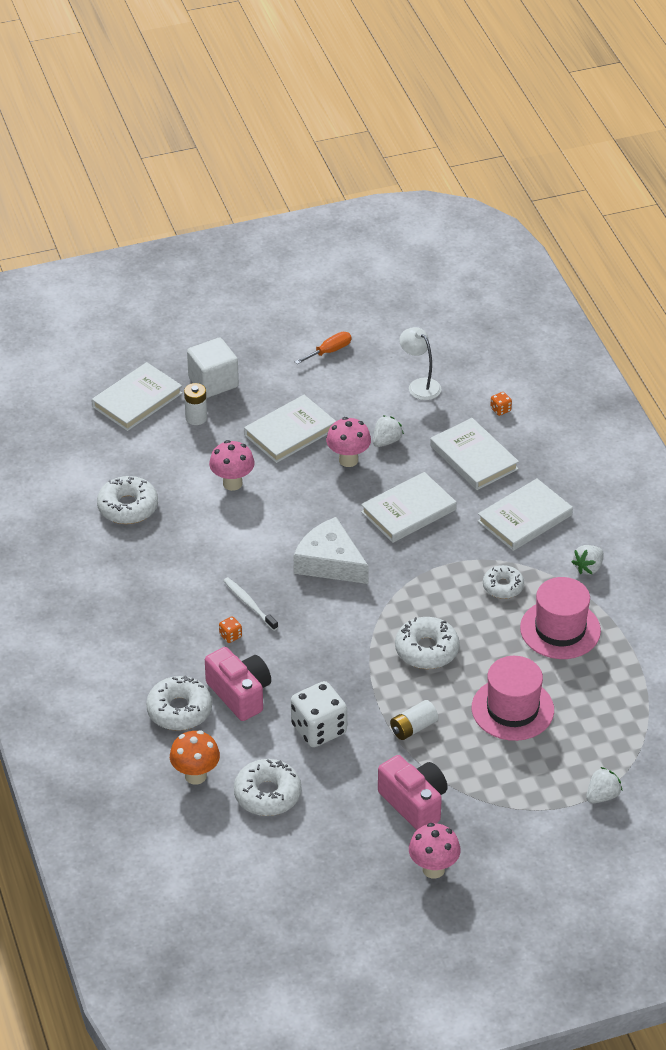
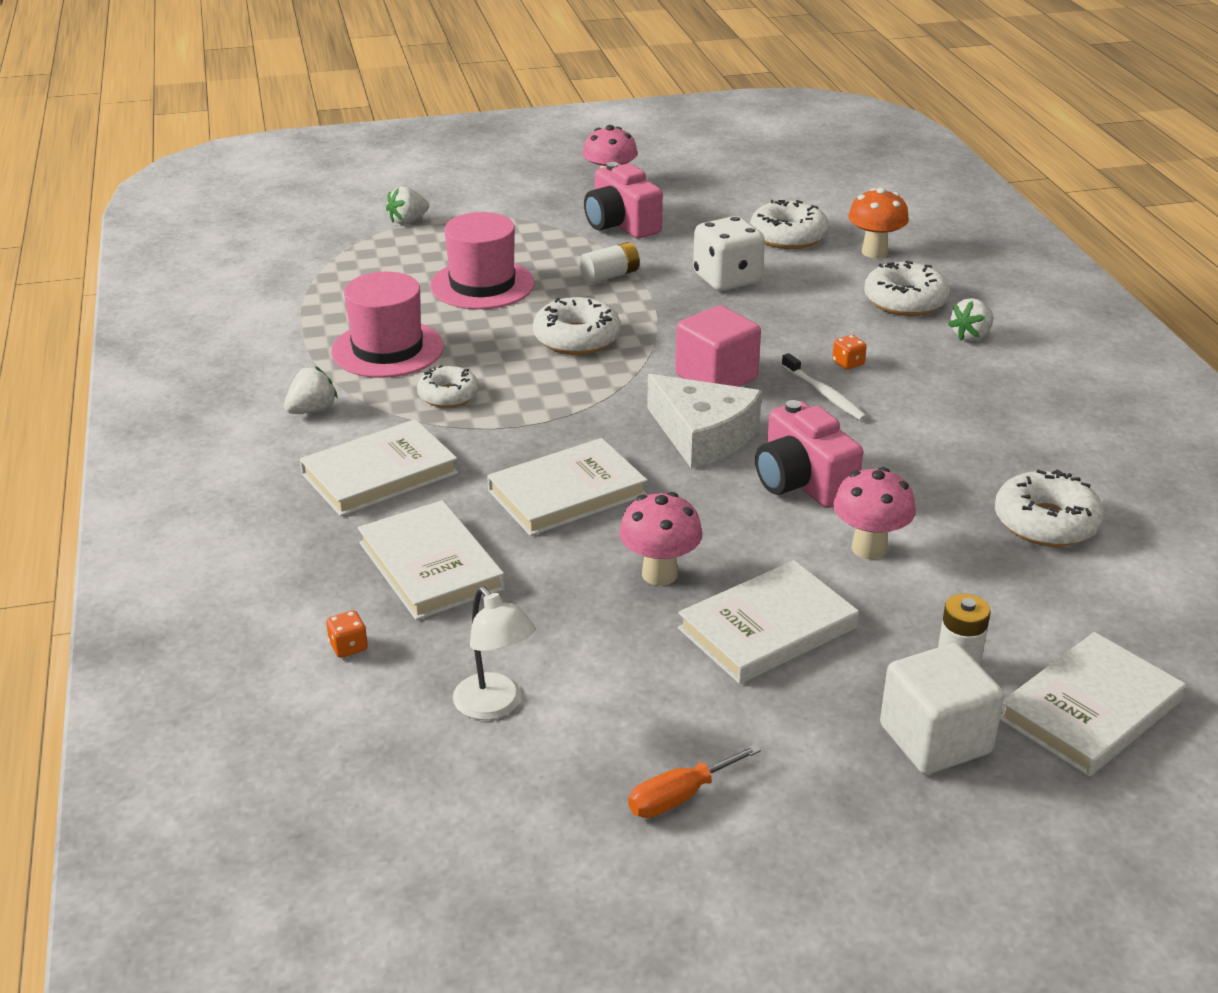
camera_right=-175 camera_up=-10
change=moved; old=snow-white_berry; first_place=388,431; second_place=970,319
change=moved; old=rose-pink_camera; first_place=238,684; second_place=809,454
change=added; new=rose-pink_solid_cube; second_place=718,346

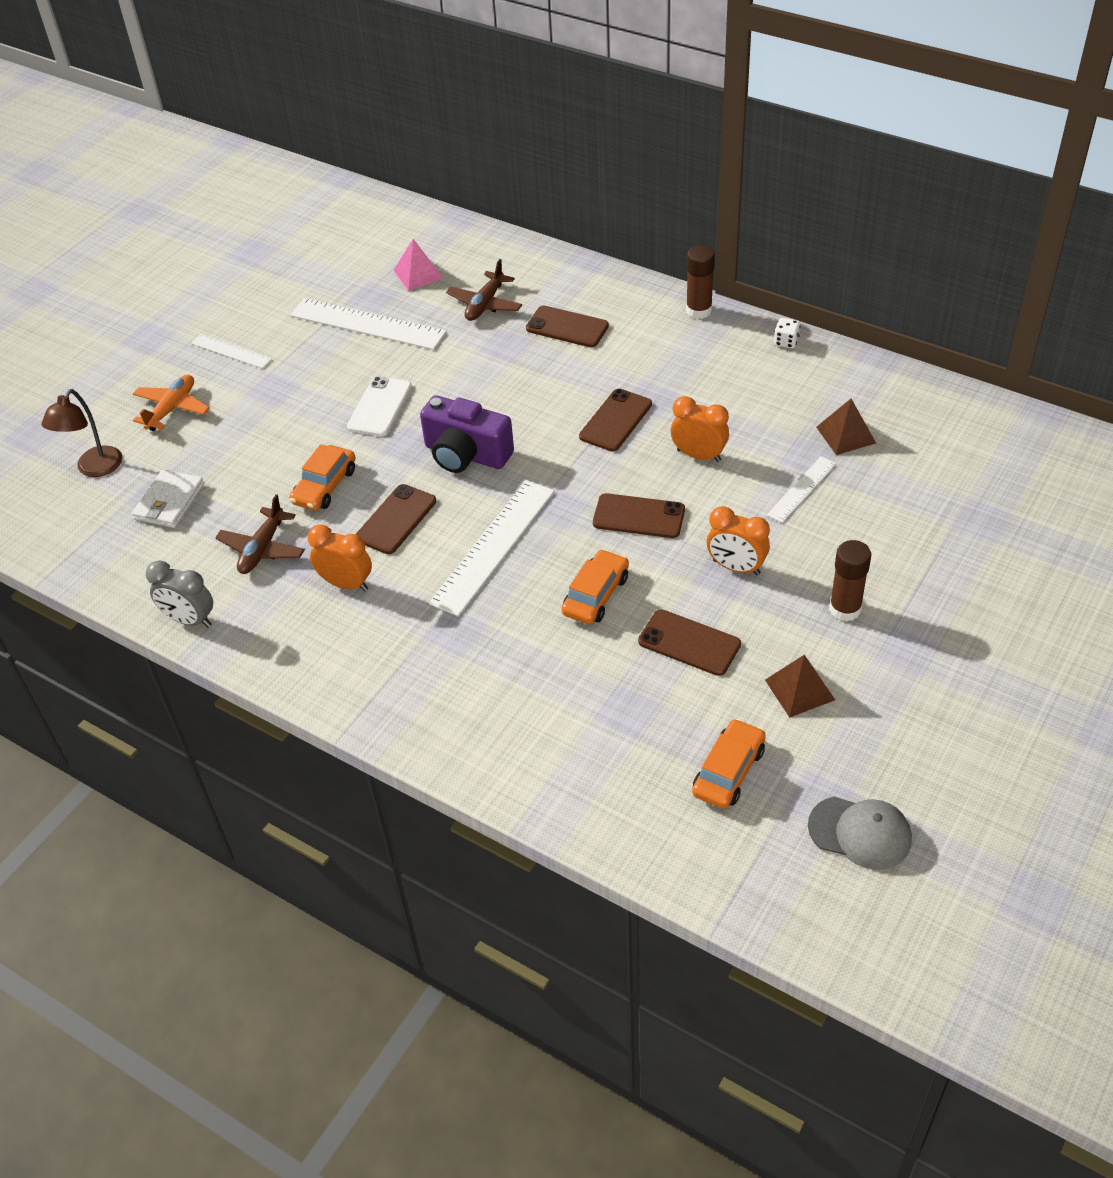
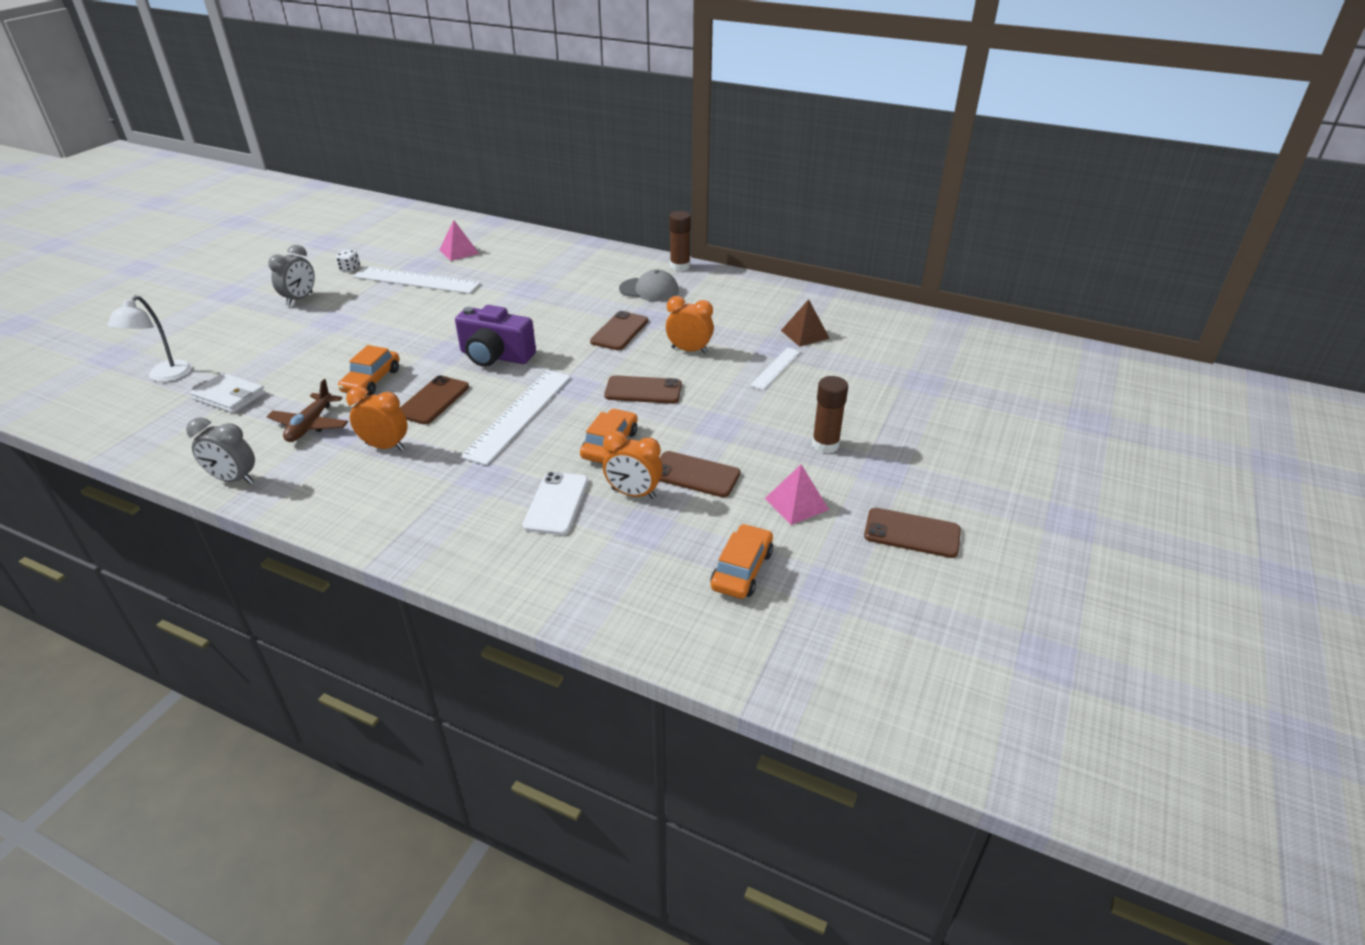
camera_right=-10 camera_up=-10
change=removed; old=brown_plane; first_place=484,290
change=moved; old=brown_phone; first_place=567,326; second_place=912,533
change=moved; old=snow-white_game_die; first_place=787,333; second_place=348,261
change=replaced; old=snow-white_measuring_stick; new=grey_bedside_clock; first_place=231,351; second_place=291,275
change=removed; old=bright_orange_plane; first_place=171,403
change=moved; old=snow-white_phone; first_place=379,406; second_place=555,503
change=recoloured; old=brown_desk_lamp; new=snow-white_desk_lamp; first_place=82,433; second_place=150,338
change=turned; old=snow-white_billfold; first_place=168,498; second_place=227,393; degrees=-75
change=moved; old=bright_orange_bedside_clock; first_place=738,540; second_place=633,465
change=recoloured; old=brown_pyramid_shape; new=rose-pink_pyramid_shape; first_place=800,686; second_place=797,494
change=moved; old=grey_baseball_cap; first_place=860,833; second_place=649,285

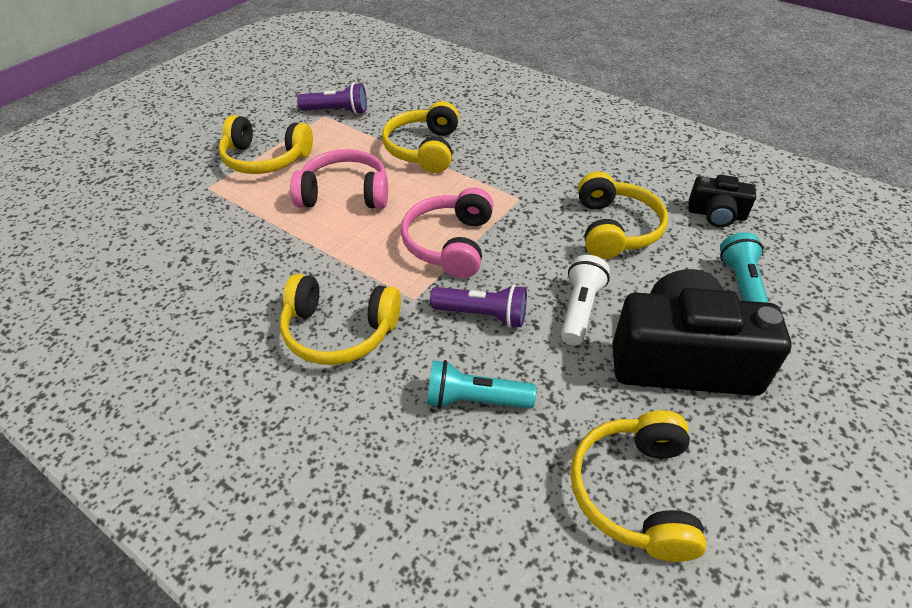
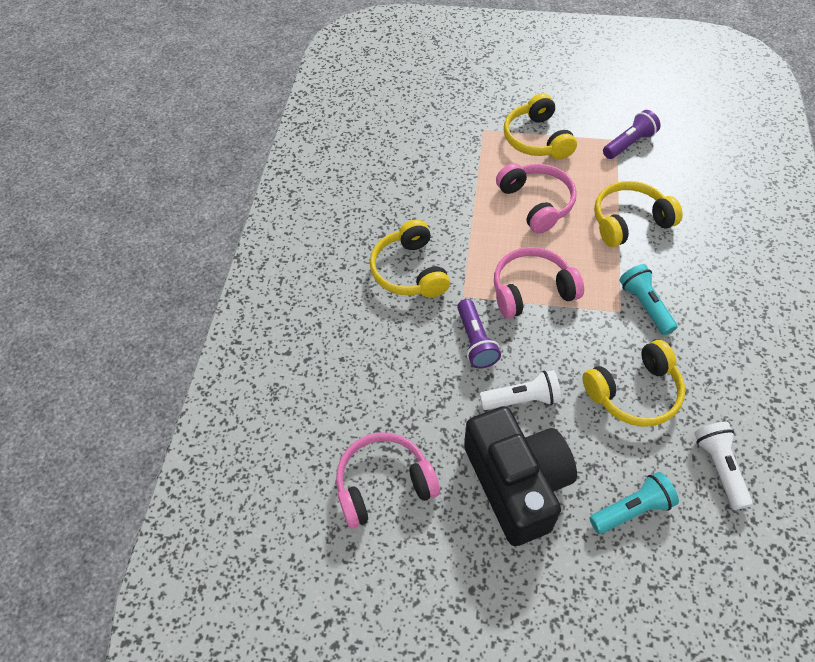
camera_right=65 camera_up=10
change=turned; old=purple_flashlight; first_place=332,98; second_place=632,134; degrees=-105
change=replaced; old=ebony_camera; new=snow-white_flashlight; first_place=722,201; second_place=724,466
change=moved; old=teal_flashlight; first_place=481,384; second_place=648,299
change=recoloured; old=golden_over-ear_headphones; new=rose-pink_over-ear_headphones; first_place=639,486; second_place=388,481

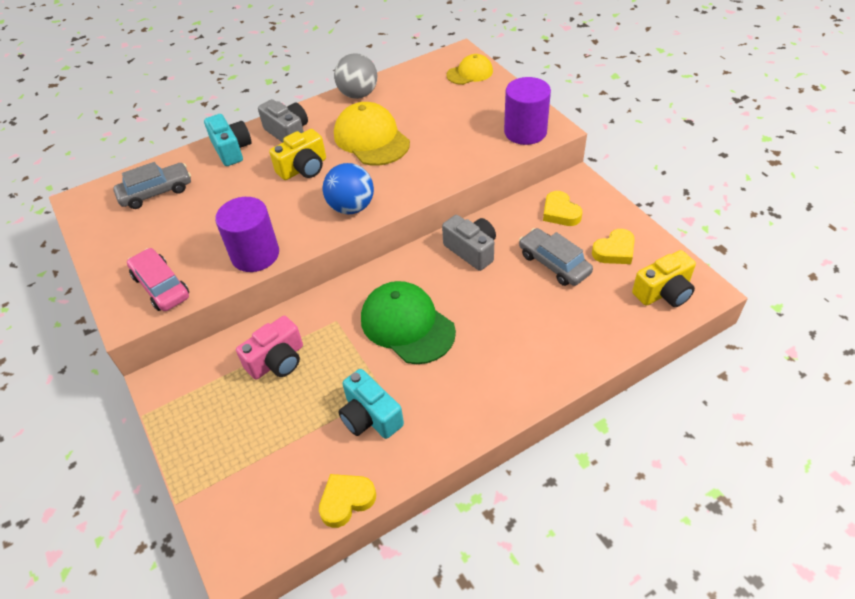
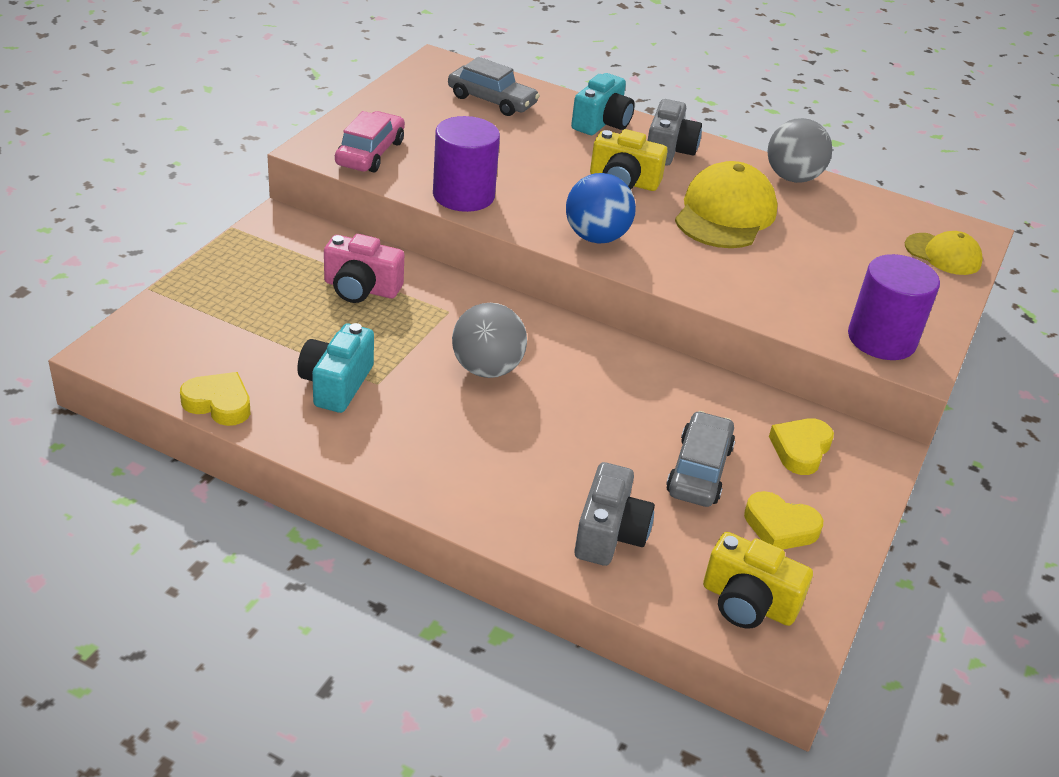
camera_right=50 camera_up=-10
change=moved; old=grey_camera; first_place=469,243; second_place=614,514
change=replaced; old=emerald_baseball_cap; new=grey_ball; first_place=408,322; second_place=489,340

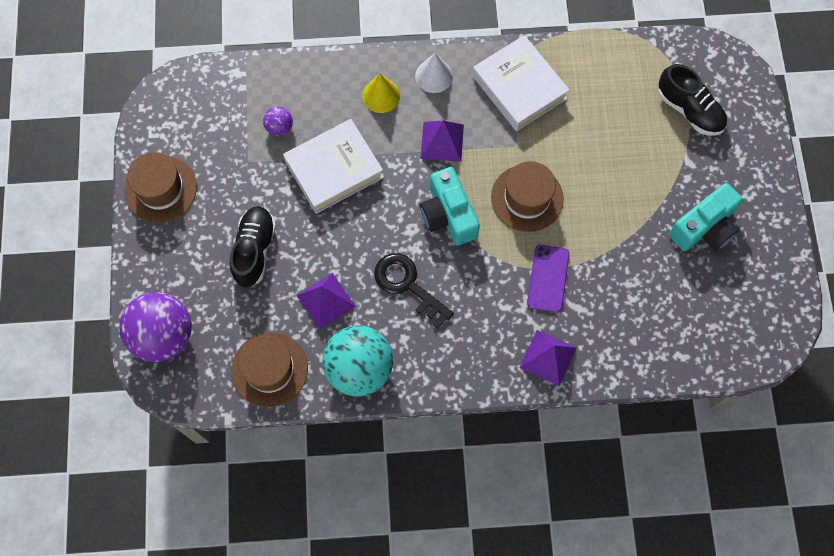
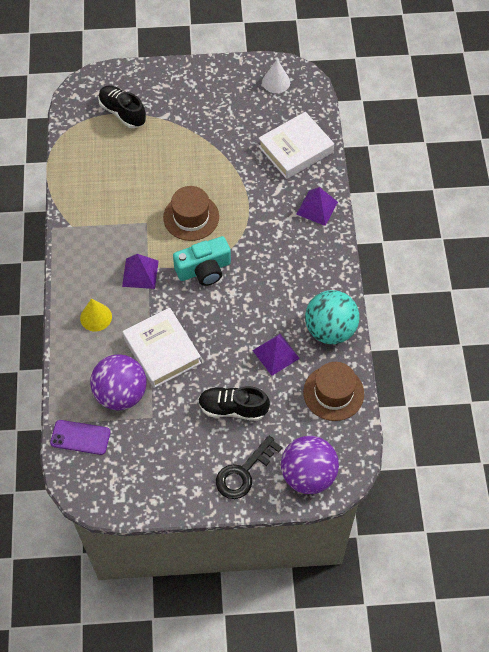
camera_right=-90 camera_up=-10
change=moved; old=snow-white_book; first_place=521,83; second_place=296,145
change=moved; old=snow-white_cone_shape; first_place=434,73; second_place=276,76
change=turned; old=ebony_lace-up_shoe; first_place=692,99; second_place=122,106; degrees=-90
change=resized; old=purple_ball; first_place=278,121; second_place=118,382; factor=2.18
change=removed; old=brown_top_hat; first_place=160,187
change=removed; old=teal_camera; first_place=706,217
change=moved; old=purple_phone; first_place=548,279; second_place=80,437
change=moved; old=ebony_key; first_place=414,291; second_place=249,467

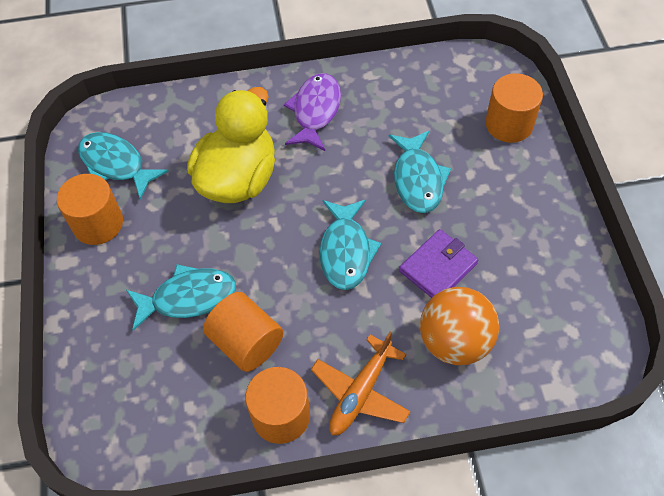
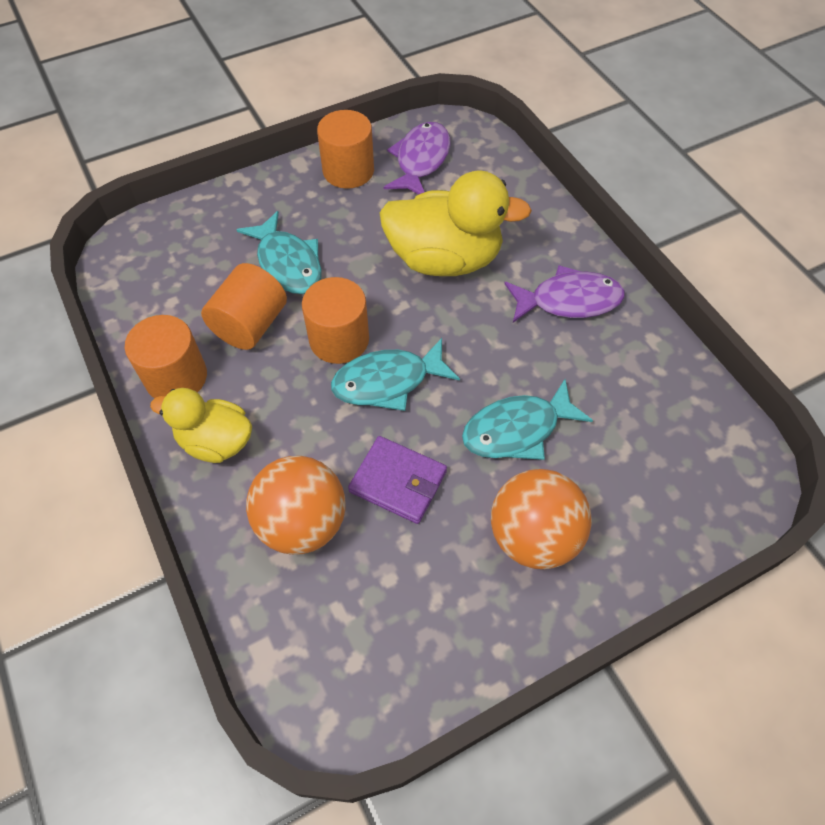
camera_right=70 camera_up=0
change=moved; old=bright_orange_cylinder_shape; first_place=514,108; second_place=335,320
change=recoloured; old=teal_toy_fish; new=purple_toy_fish; first_place=123,166; second_place=417,158
change=replaced; old=bright_orange_plane; new=golden_duck; first_place=361,383; second_place=201,425
change=added; new=bright_orange_ball; second_place=541,519

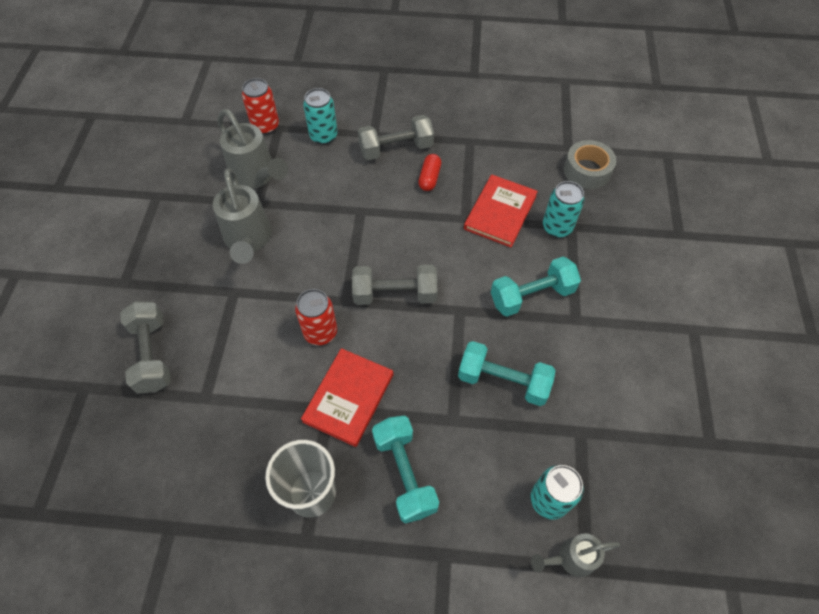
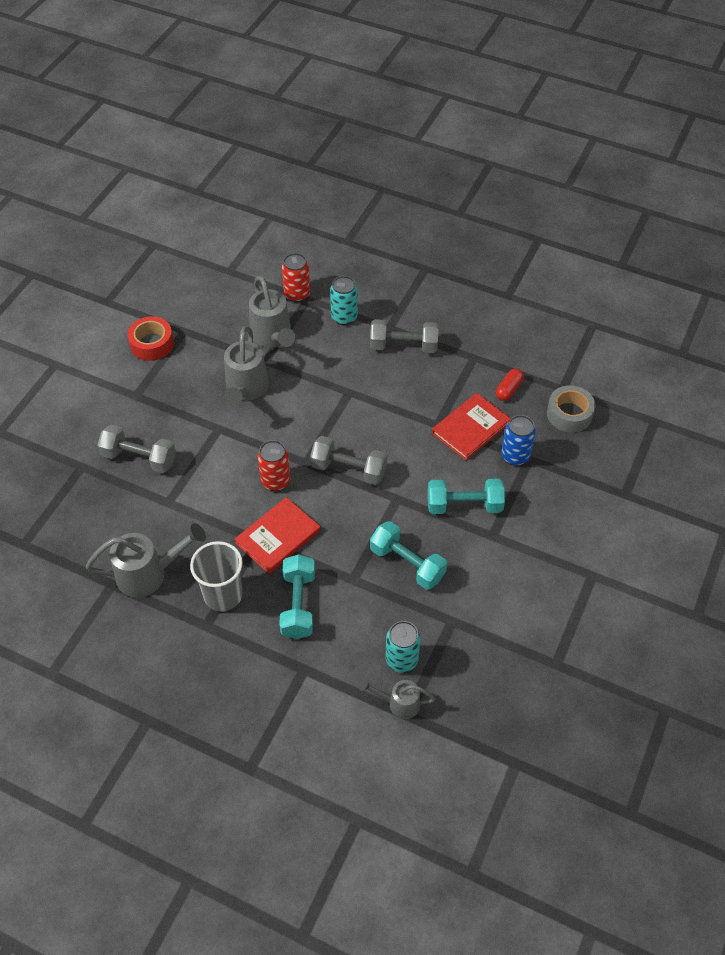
camera_right=20 camera_up=-5
change=moved; old=crimson_pill_shape; first_place=429,172; second_place=510,385
change=recoloured; old=teal_can; new=blue_can; first_place=563,209; second_place=518,440
change=turned; old=grey_hand_weight; first_place=145,347; second_place=136,449; degrees=-75
change=added; new=crimson_roll_of_tape; second_place=150,338
change=added; new=grey_sprinkling_can; second_place=146,560

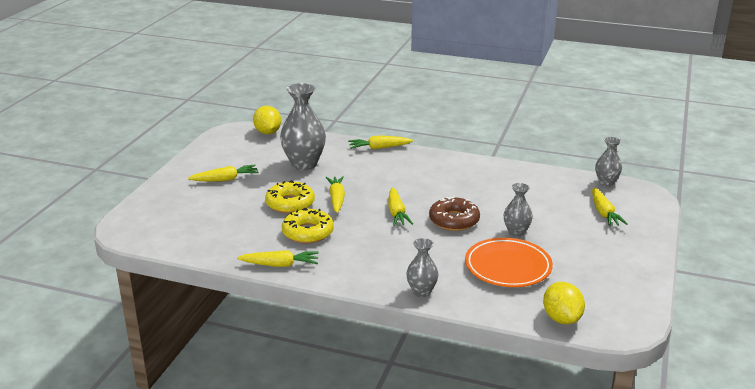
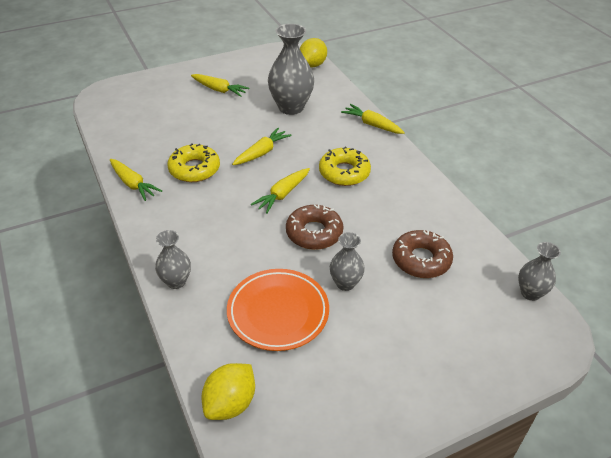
camera_right=45 camera_up=15
change=moved; old=golden_doughnut; first_place=290,196; second_place=345,166
change=removed; old=golden_toy_carrot; first_place=610,207
change=added; new=brown_doughnut; second_place=422,254

